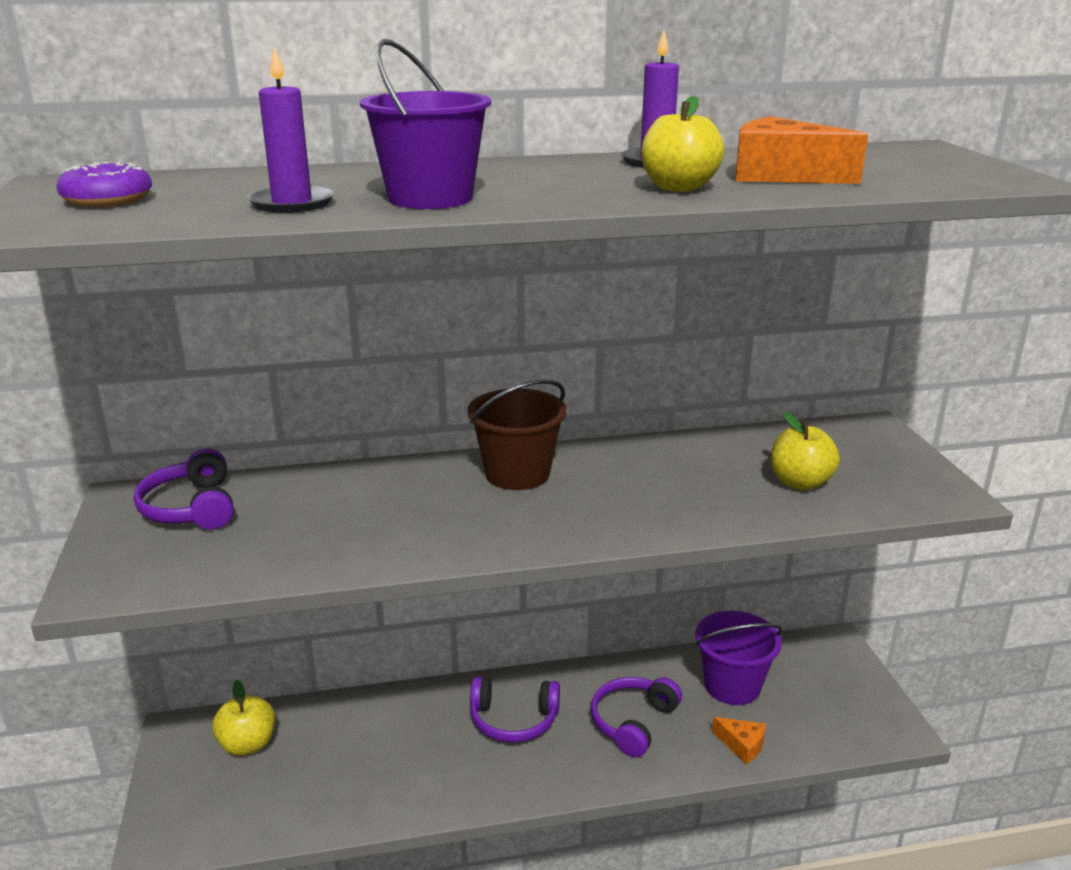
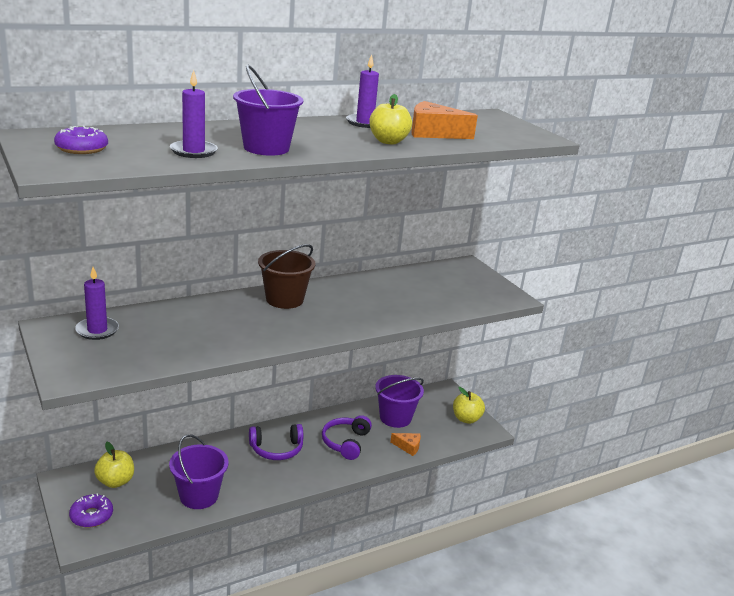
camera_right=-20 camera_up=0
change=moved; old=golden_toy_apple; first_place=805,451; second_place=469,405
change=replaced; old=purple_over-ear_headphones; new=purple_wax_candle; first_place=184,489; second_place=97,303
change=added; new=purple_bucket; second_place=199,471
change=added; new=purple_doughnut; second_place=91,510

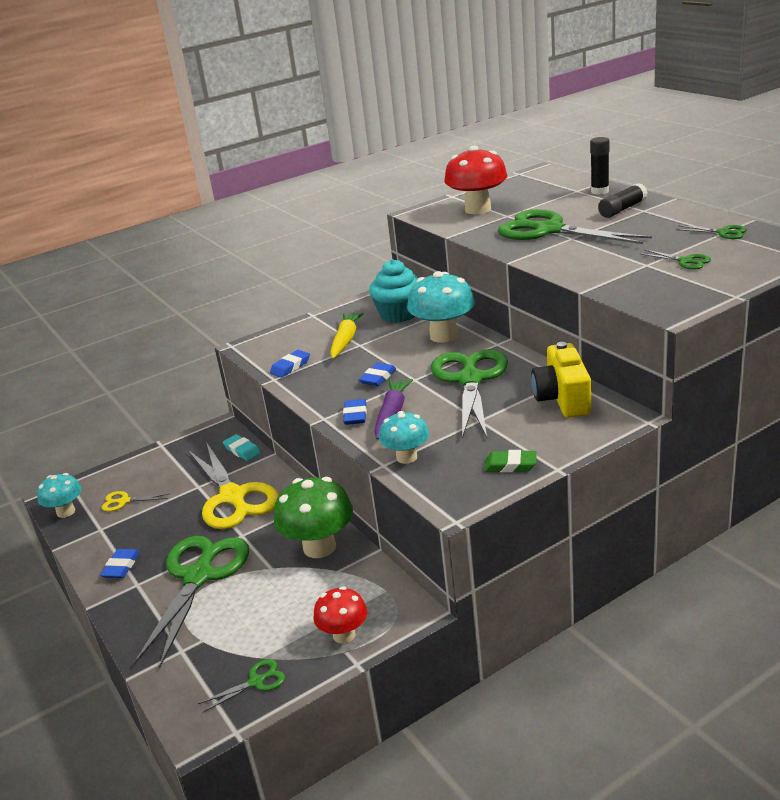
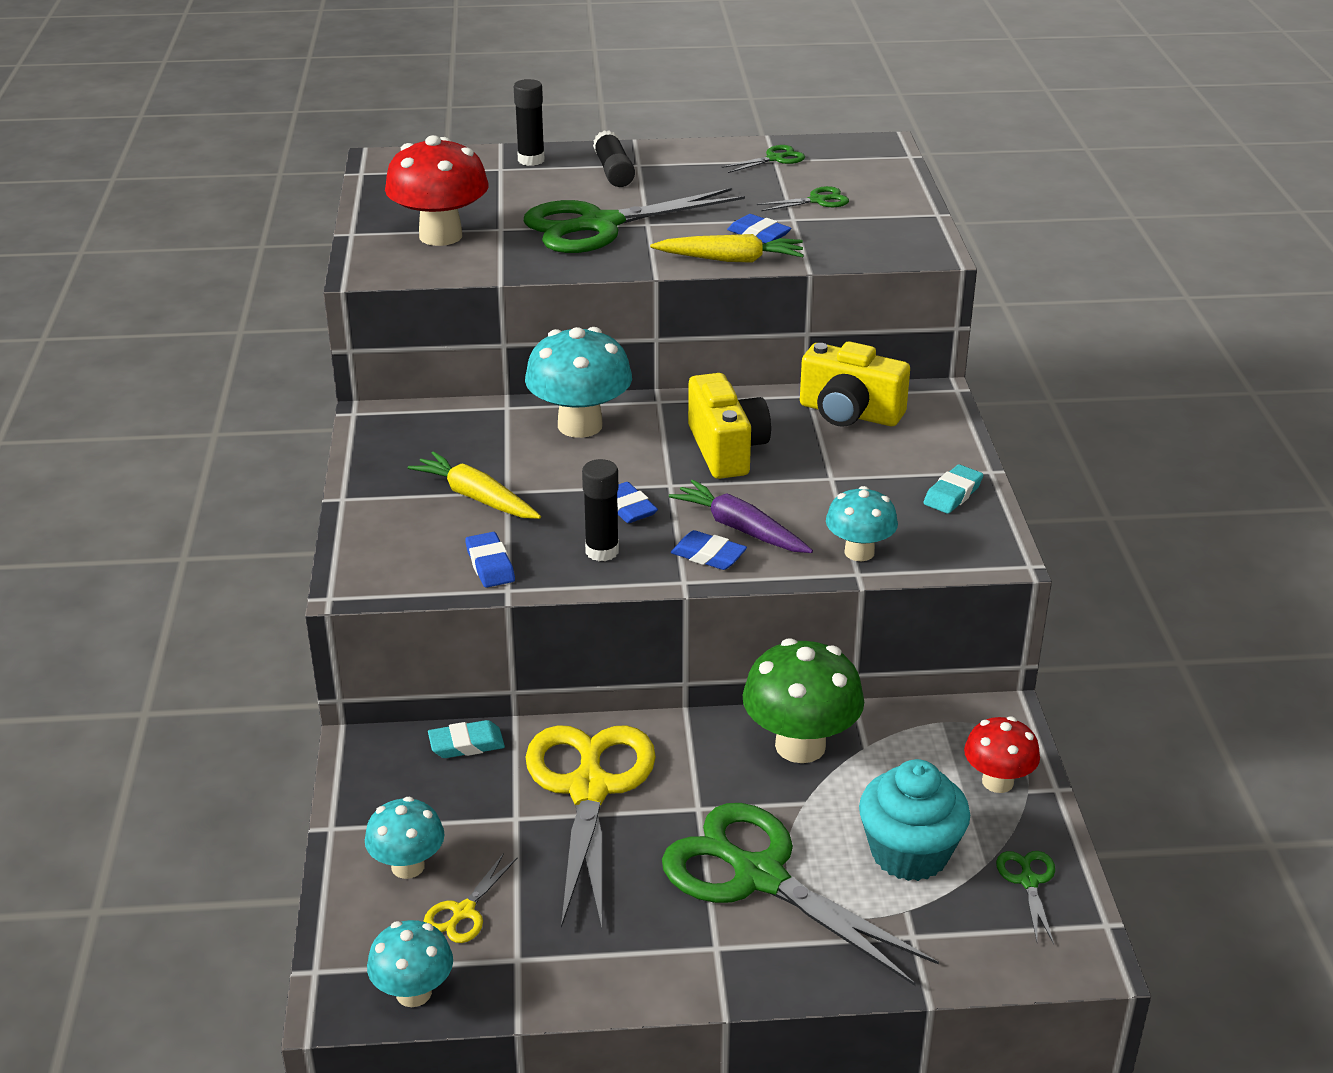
camera_right=-65 camera_up=5
change=moved; old=teal_muffin; first_place=394,291; second_place=914,820
change=replaced; old=emerald_shears; new=golden_camera; first_place=469,394; second_place=729,426
change=turned; old=golden_shears; first_place=233,485; second_place=590,827; degrees=-90
change=recoloured; old=emerald_gum_eraser; new=teal_gum_eraser; first_place=510,461; second_place=953,489
change=moved; old=blue_gum_eraser; first_place=120,563; second_place=759,228
change=added; new=golden_toy_carrot; second_place=727,248
change=added; new=ebony_stick_of_glue; second_place=600,510
change=added; new=teal_toadstool; second_place=405,837

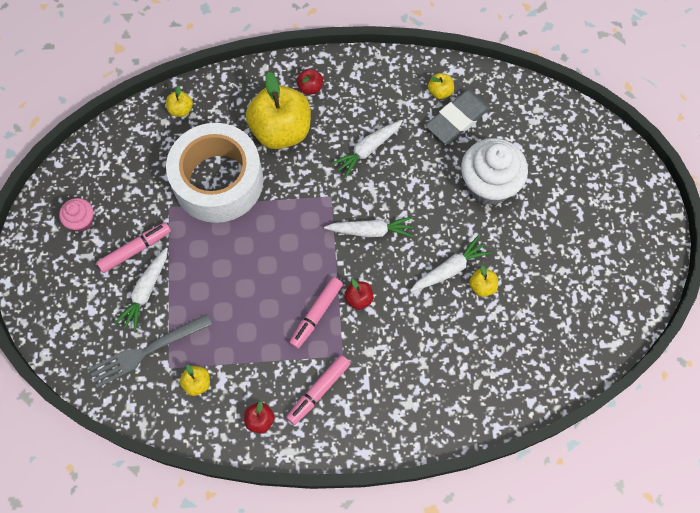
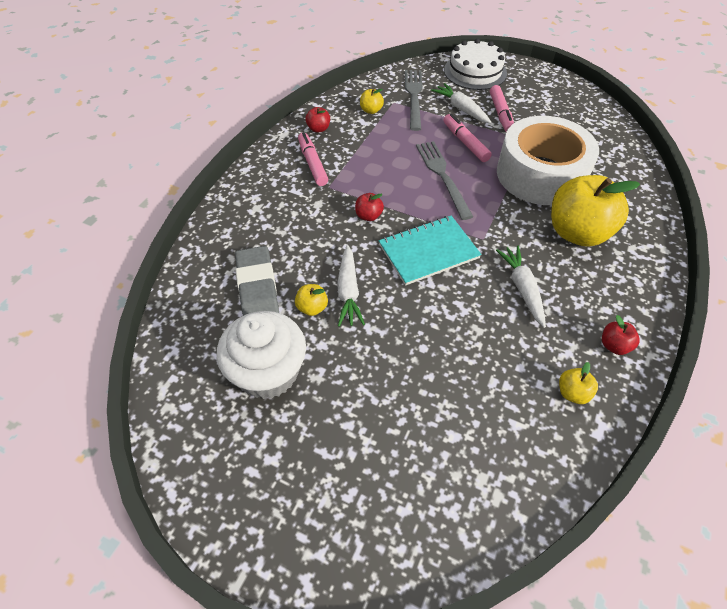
camera_right=120 camera_up=-15
change=moved; old=crimson_toy_apple; first_place=310,82; second_place=621,335
change=removed; old=golden_toy_apple; first_place=179,101
change=moved; old=grey_gum_eraser; first_place=458,117; second_place=257,281
change=moved; old=snow-white_muffin; first_place=494,171; second_place=261,355
change=removed; old=rose-pink_muffin; first_place=76,215
change=replaced; old=snow-white_toy_carrot; new=teal_notepad; first_place=369,227; second_place=430,250
change=moved; old=rose-pink_felt_pen; first_place=316,313; second_place=467,138
change=added; new=snow-white_cake; second_place=475,64
change=added; new=grey_table_fork; second_place=444,180

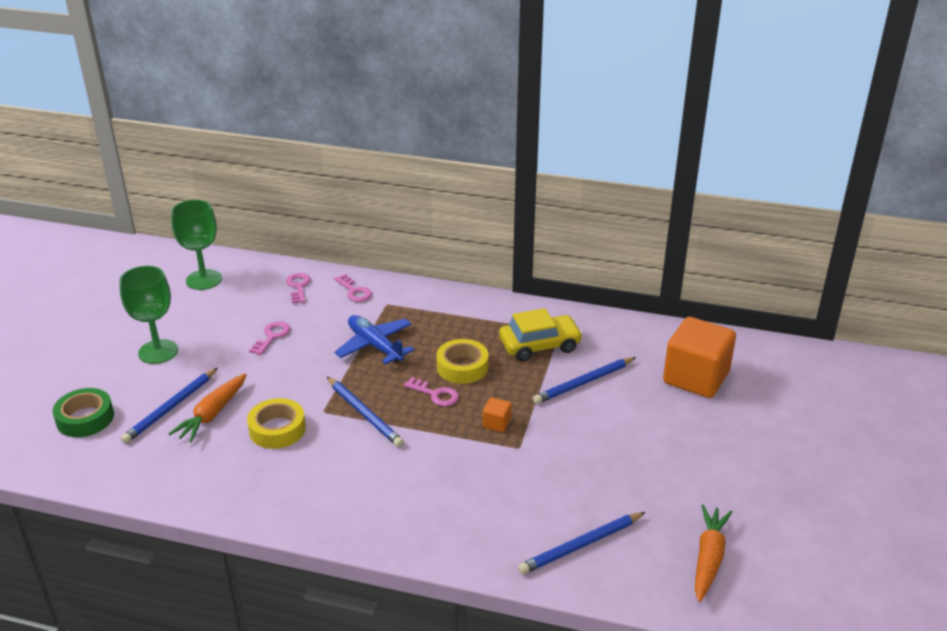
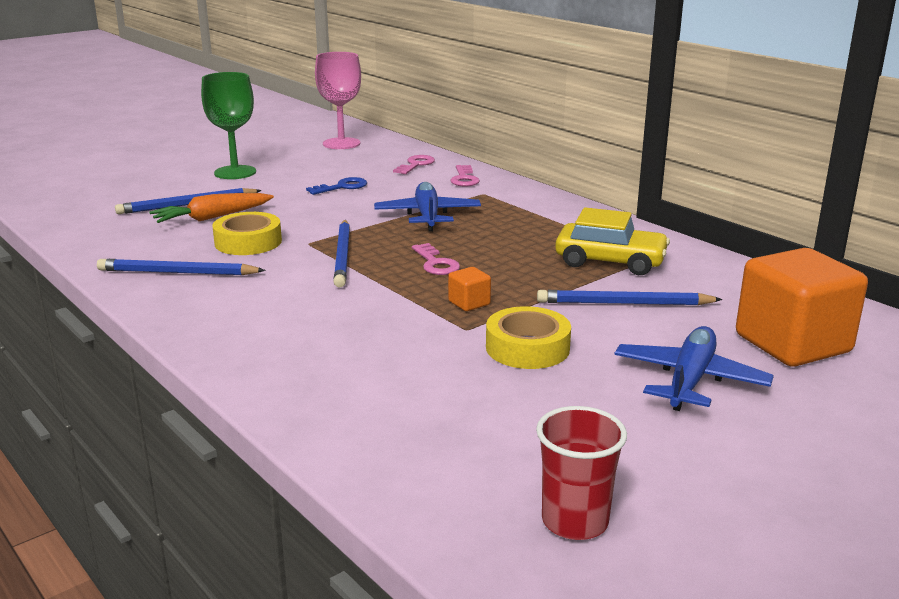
camera_right=35 camera_up=-10
change=recoloured; old=emerald_goblet; new=rose-pink_goblet; first_place=196,245; second_place=338,100
change=recoloured; old=rose-pink_key; new=blue_key; first_place=269,338; second_place=336,186
change=moved; old=golden_roll_of_tape; first_place=462,361; second_place=528,337
change=removed; old=emerald_roll_of_tape; first_place=83,412
change=replaced; old=bright_orange_toy_carrot; new=crimson_tumbler; first_place=714,553; second_place=581,473
change=moved; old=blue_wooden_pencil; first_place=582,543; second_place=181,267
change=added; new=blue_plane; second_place=694,368

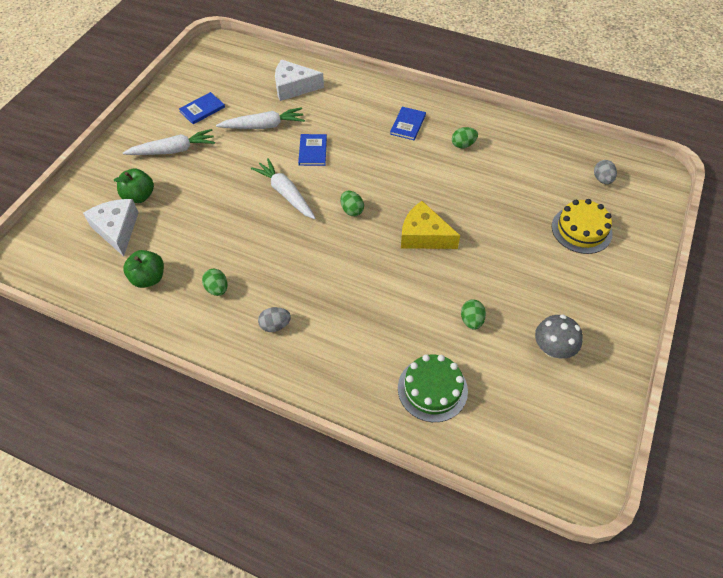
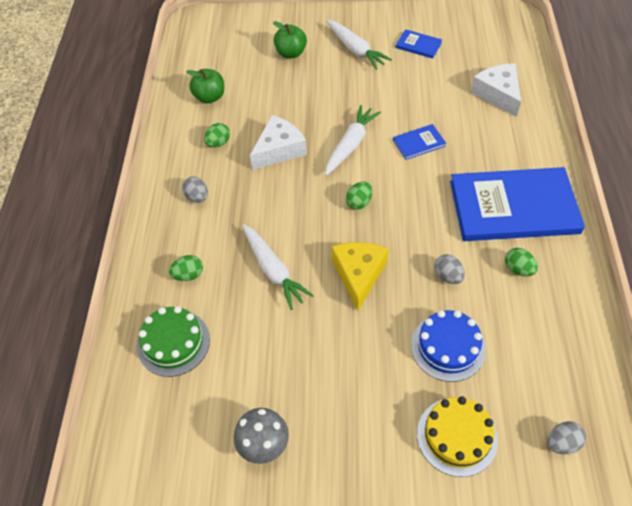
camera_right=70 camera_up=0
change=moved; old=snow-white_toy_carrot; first_place=260,118; second_place=278,267
change=resized; old=blue_book; first_place=408,123; second_place=517,204; factor=2.41
change=moved; old=snow-white_cheese; first_place=111,227; second_place=278,142
change=moved; old=emerald_toy_egg; first_place=473,314; second_place=186,268
change=added; new=grey_toy_egg; second_place=449,269
change=added; new=blue_cake; second_place=448,346

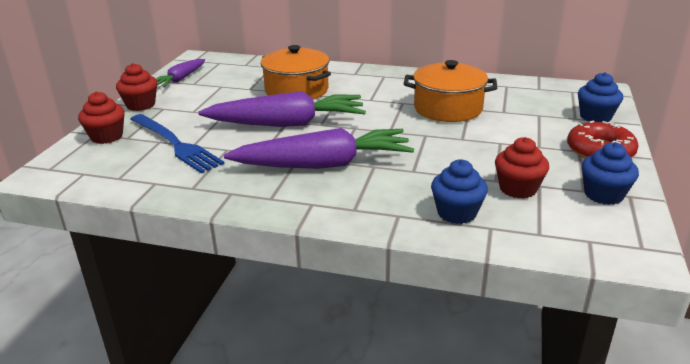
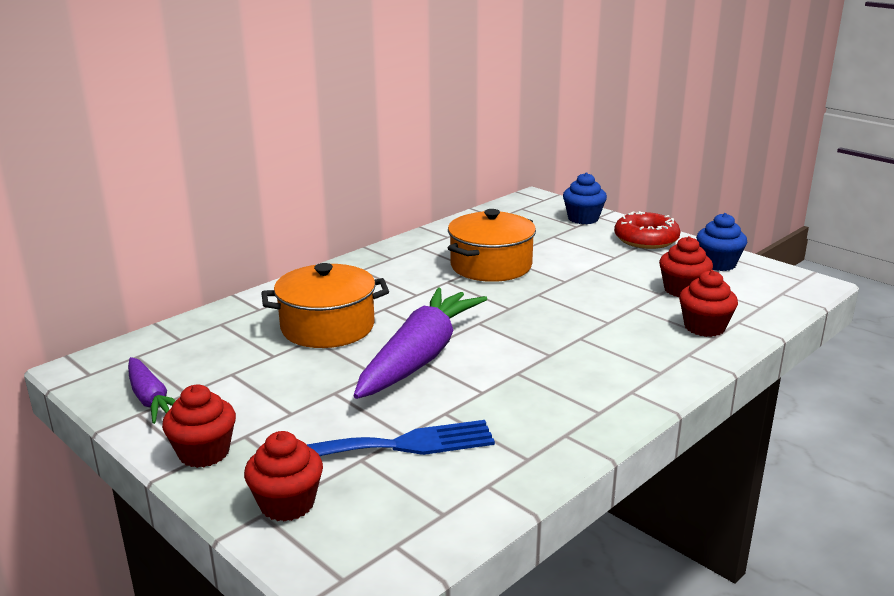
camera_right=-60 camera_up=-5
change=removed; old=purple_toy_carrot; first_place=319,148
change=recoloured; old=blue_muffin; new=crimson_muffin; first_place=459,191; second_place=708,303

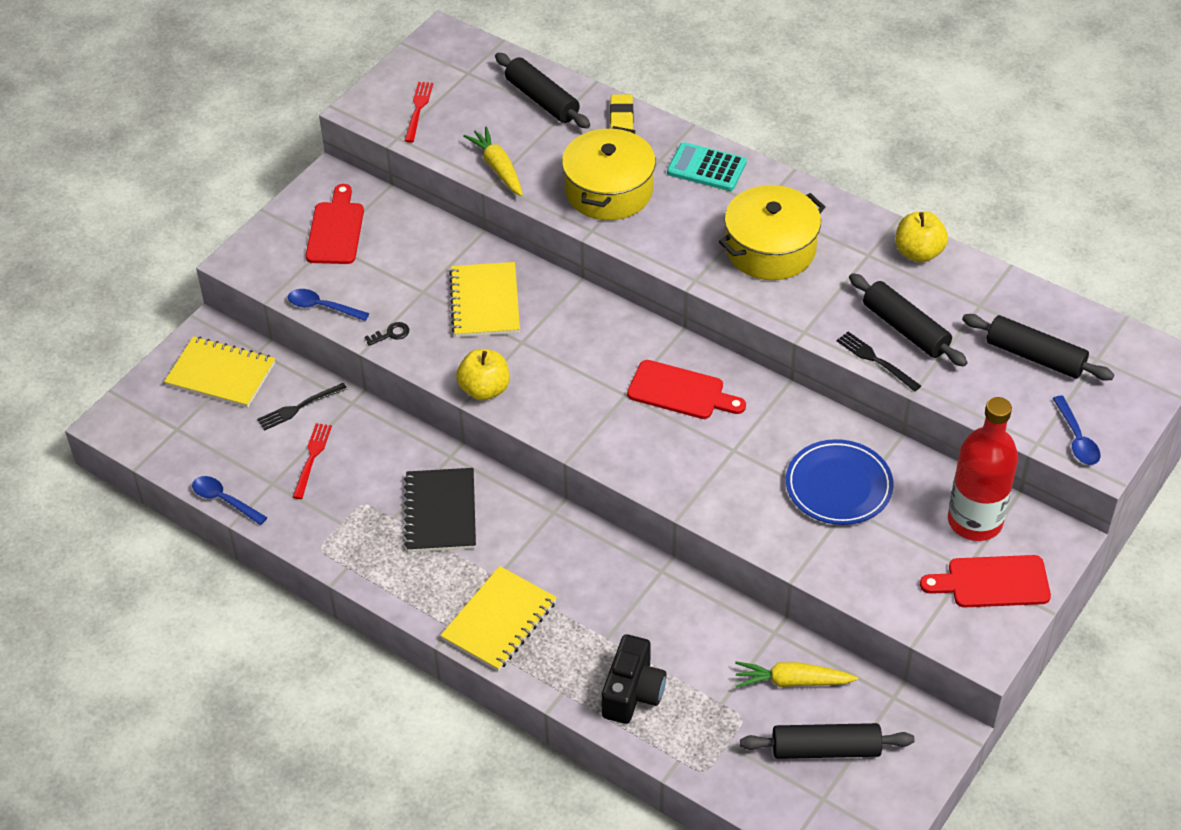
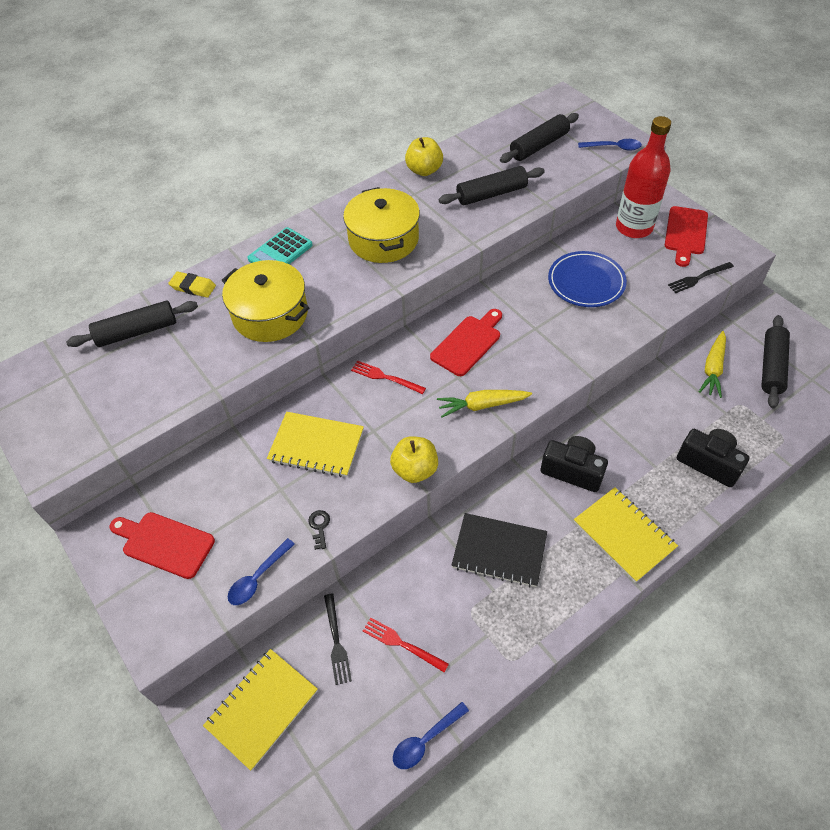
camera_right=-70 camera_up=5
change=moved; old=crimson_table_fork; first_place=418,112; second_place=388,377
change=moved; old=golden_toy_carrot; first_place=493,161; second_place=484,404
change=moved; old=ebony_table_fork; first_place=879,362; second_place=701,277
change=added; new=ebony_camera; second_place=574,464

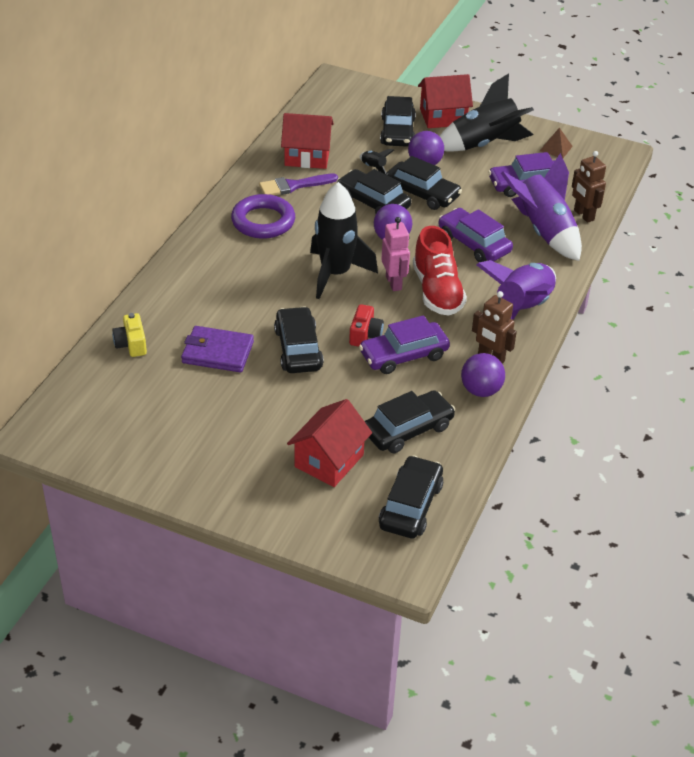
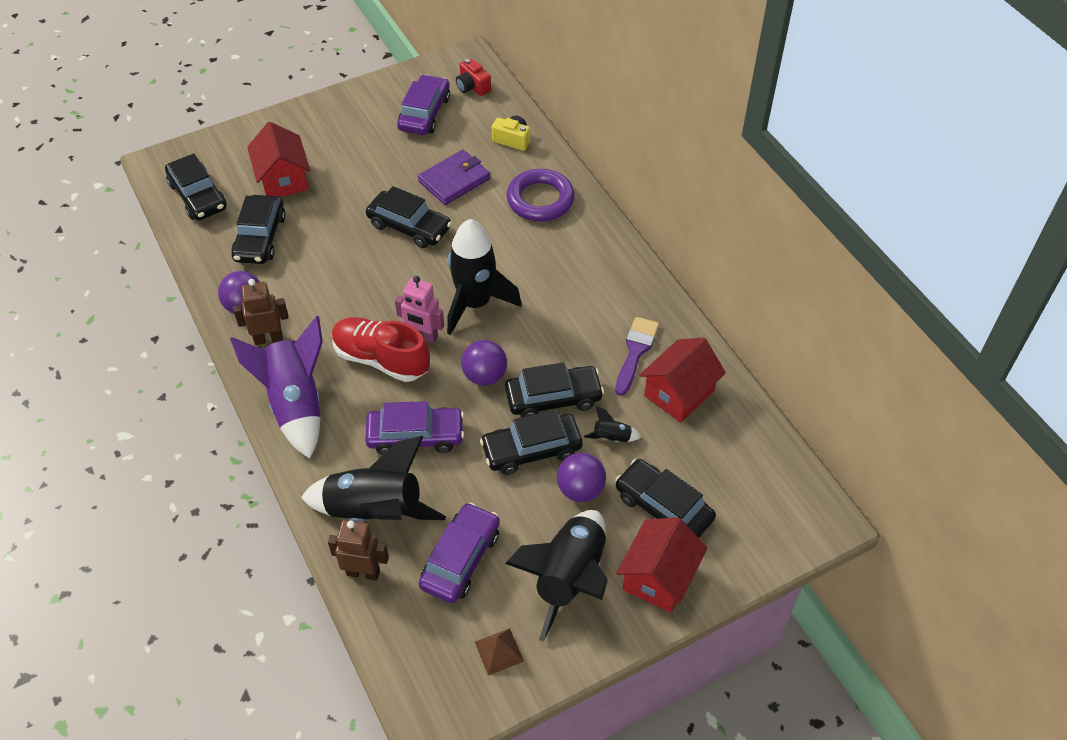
camera_right=130 camera_up=10
change=recoloured; old=purple_spaceship; new=ebony_spaceship; first_place=541,207; second_place=373,479
change=moved; old=purple_torus; first_place=263,216; second_place=540,195
change=moved; old=crimson_camera; first_place=366,325; second_place=473,77
change=moved; old=purple_toy_car; first_place=404,344; second_place=423,104

